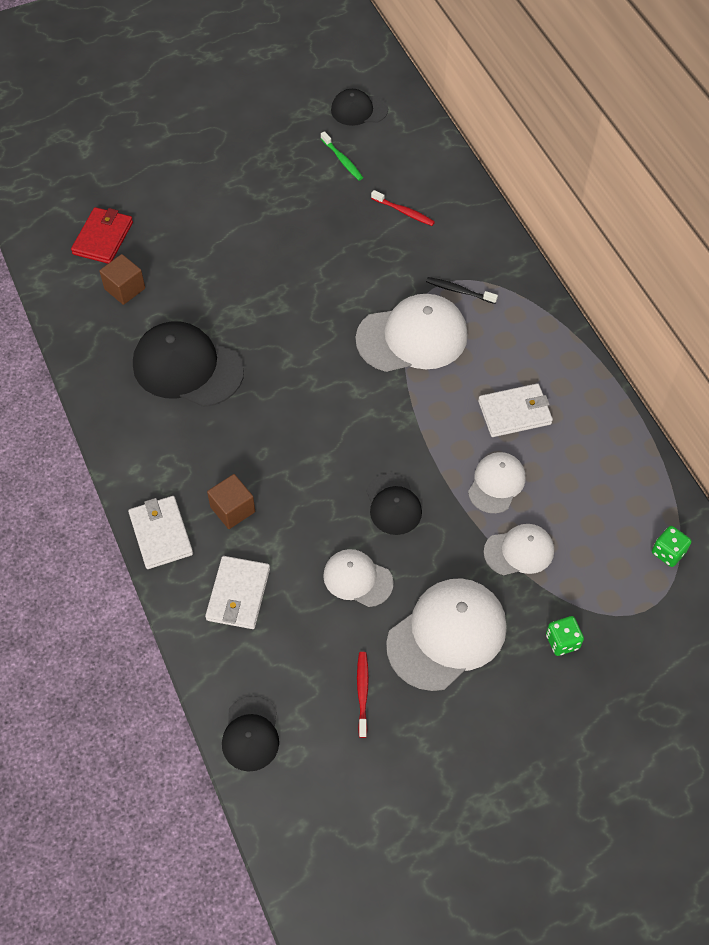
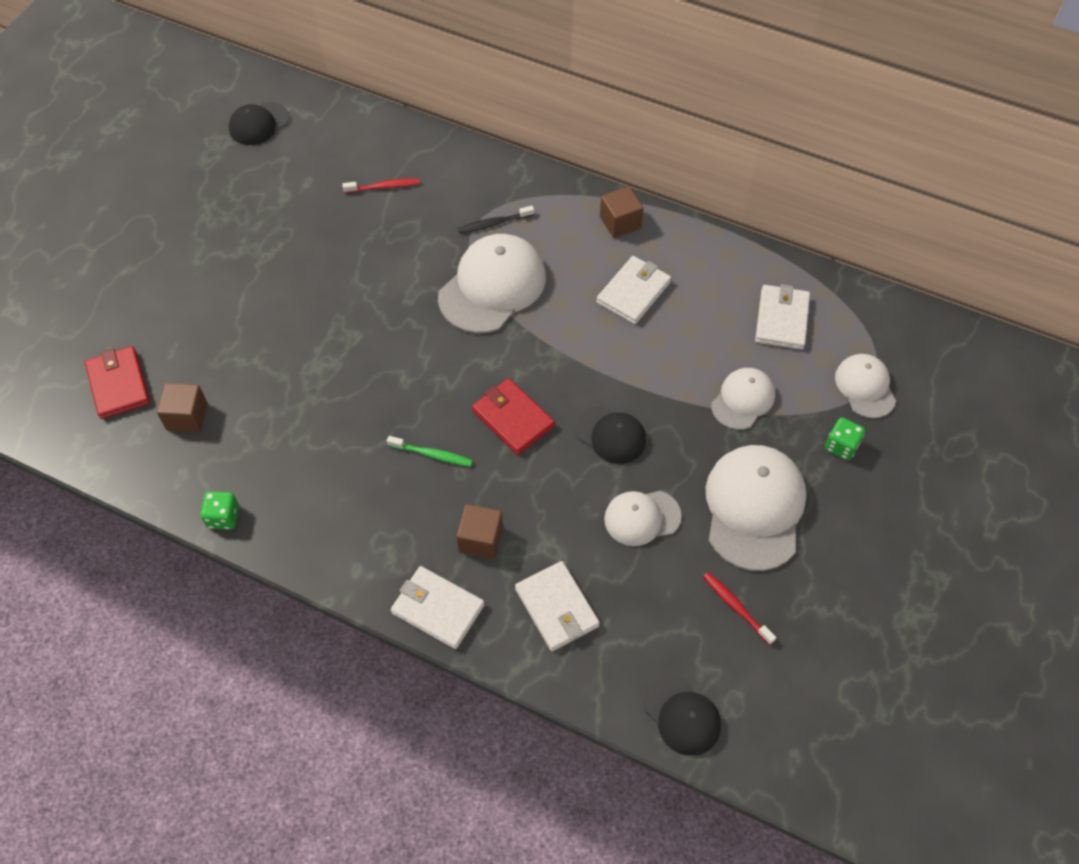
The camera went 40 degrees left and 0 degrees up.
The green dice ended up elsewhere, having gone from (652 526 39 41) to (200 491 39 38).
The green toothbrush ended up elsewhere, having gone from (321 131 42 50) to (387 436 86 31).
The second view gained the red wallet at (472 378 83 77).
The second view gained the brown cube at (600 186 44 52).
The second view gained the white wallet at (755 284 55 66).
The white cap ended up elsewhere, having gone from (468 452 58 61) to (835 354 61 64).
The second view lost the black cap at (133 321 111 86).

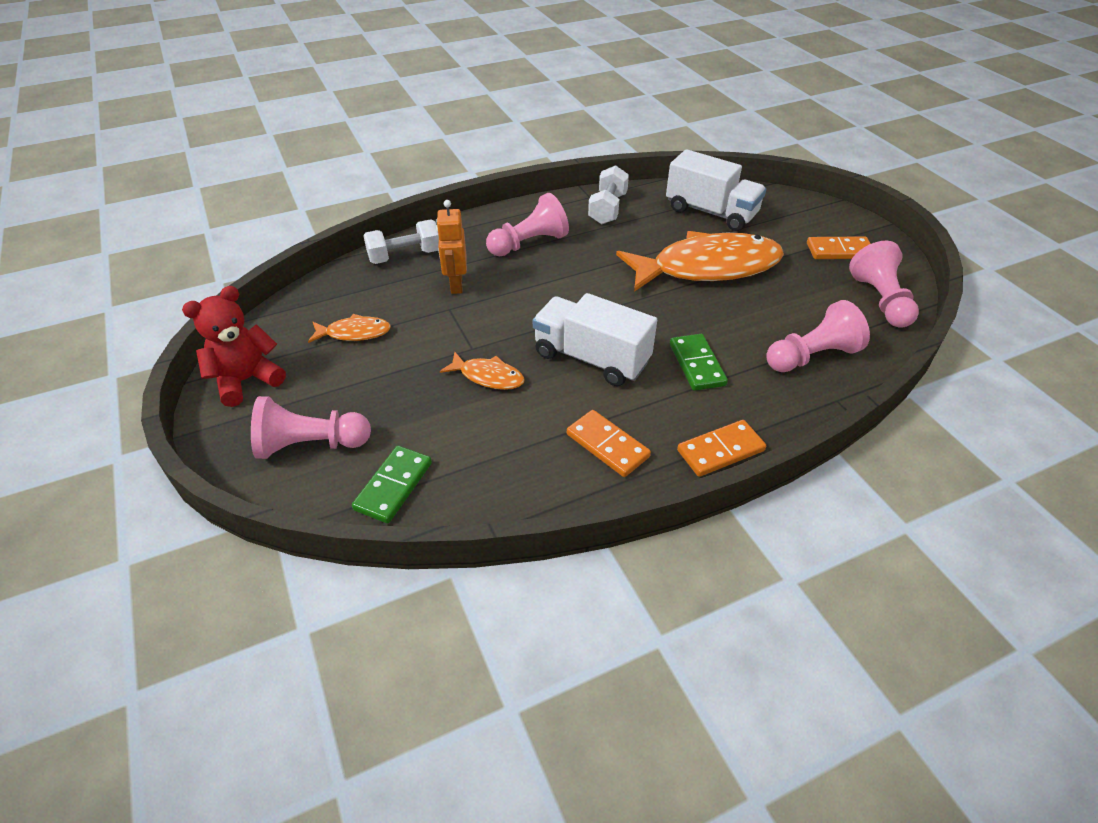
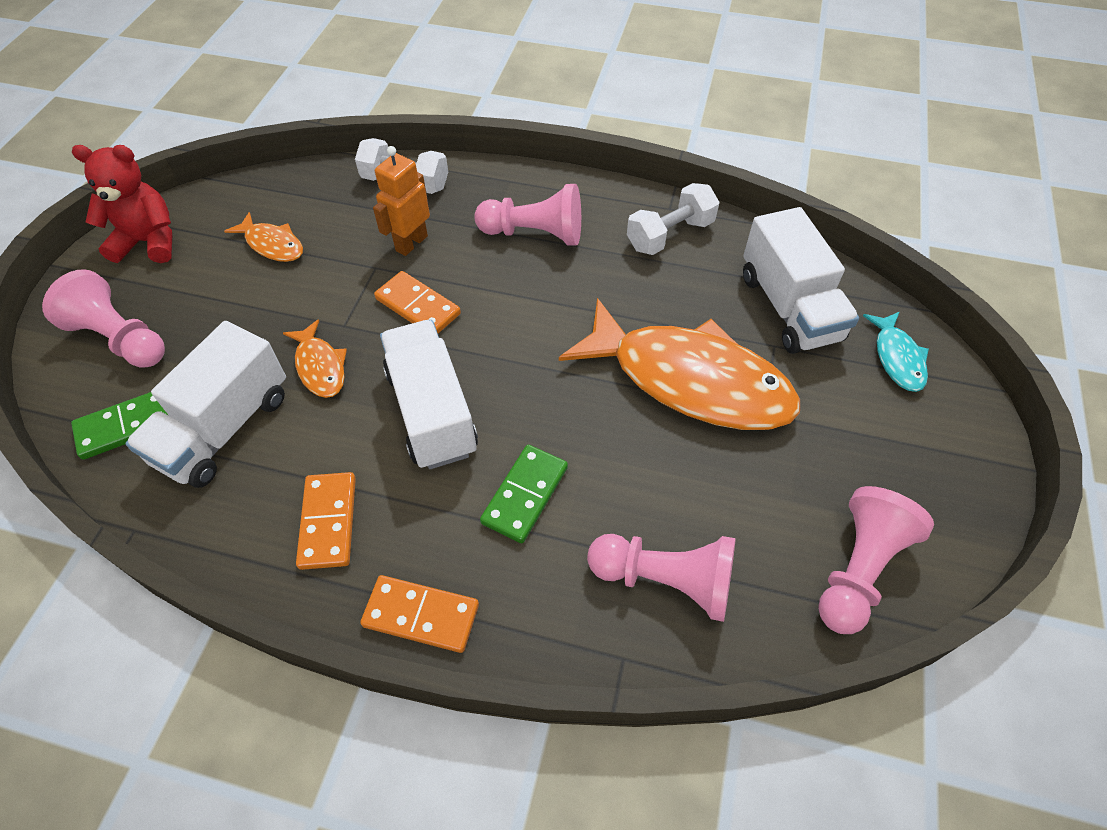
The camera went 40 degrees right and 10 degrees up.
The second view gained the white truck at (125 321 161 167).
The orange domino ended up elsewhere, having gone from (807 236 64 23) to (374 271 87 62).
The second view gained the turquoise fish at (863 312 66 80).

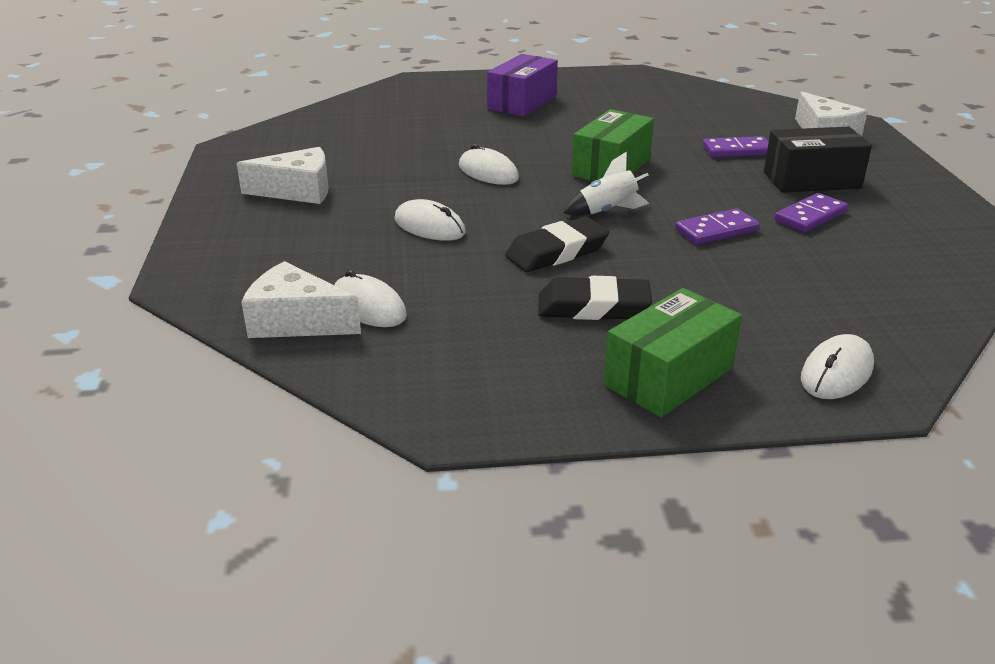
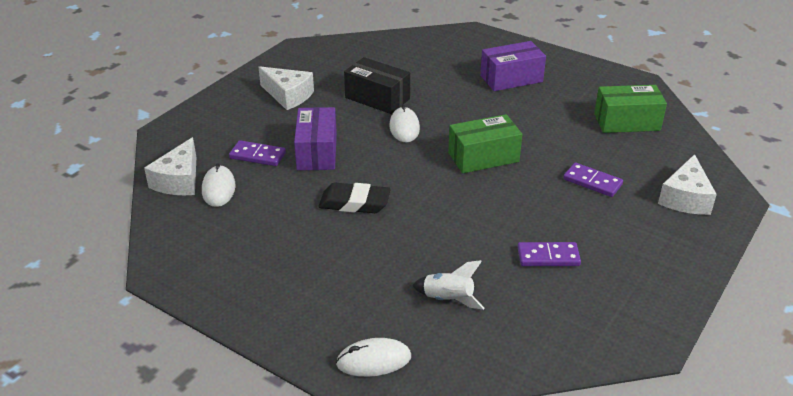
The camera went 40 degrees right and 5 degrees up.
The white cheese at (241 261 120 77) ended up facing another way, 135 degrees counterclockwise from before.
The purple domino ended up elsewhere, having gone from (675 208 85 37) to (229 140 57 26).
Where the white mouse stood at (394 199 72 42), the purple box came to stand at (294 107 43 63).
The black box ended up elsewhere, having gone from (764 127 108 66) to (344 57 66 57).
The white rocket ended up elsewhere, having gone from (564 152 86 64) to (412 260 73 50).
The green box ended up elsewhere, having gone from (604 288 138 129) to (594 85 73 48).
The second view lost the black eraser at (538 276 114 44).

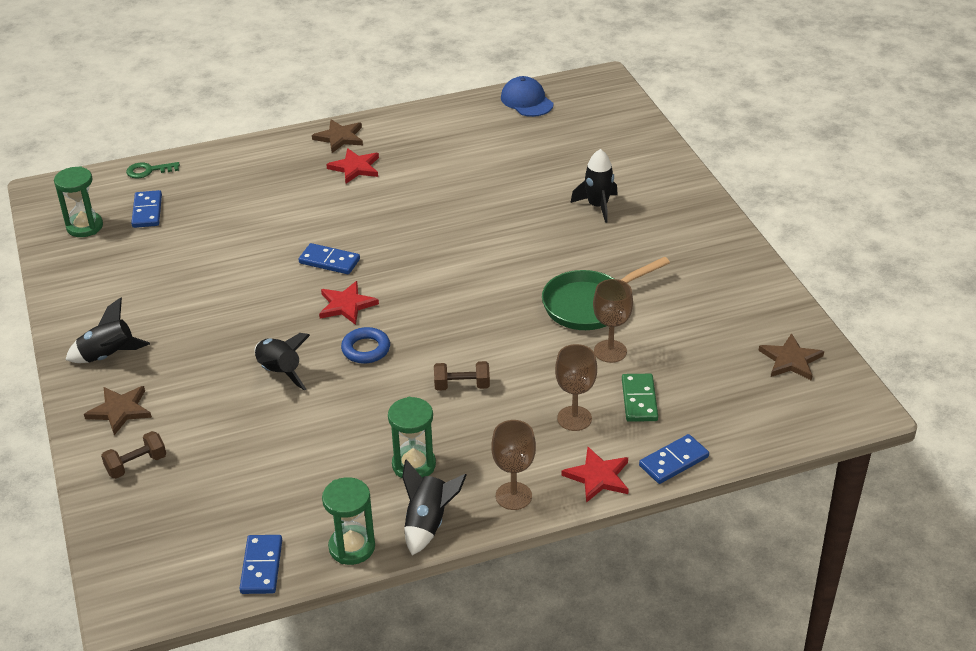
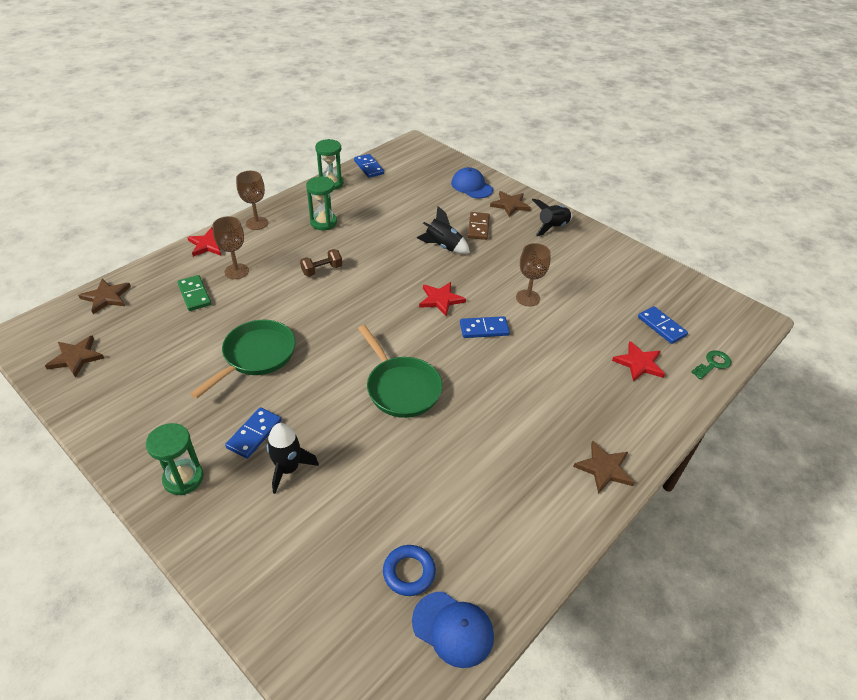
The camera went 150 degrees right and 5 degrees up.
The second view gained the brown star at (78 279 53 35).
The green hourglass ended up elsewhere, having gone from (54 166 49 71) to (146 423 58 72).
The blue domino ended up elsewhere, having gone from (639 434 70 50) to (225 407 56 52).
The second view gained the green pan at (358 325 85 93).
The blue ring ended up elsewhere, having gone from (341 327 49 37) to (383 545 53 51).
Where the brown dumbbell stood at (101 431 65 48), the blue cap came to stand at (451 167 42 31).
The second view gained the brown domino at (468 212 22 28).
The brown goblet ended up elsewhere, having gone from (593 279 40 84) to (516 243 35 63).
The red star ended up elsewhere, having gone from (326 148 53 35) to (612 341 53 41).
The second view lost the black rocket at (402 459 65 96).

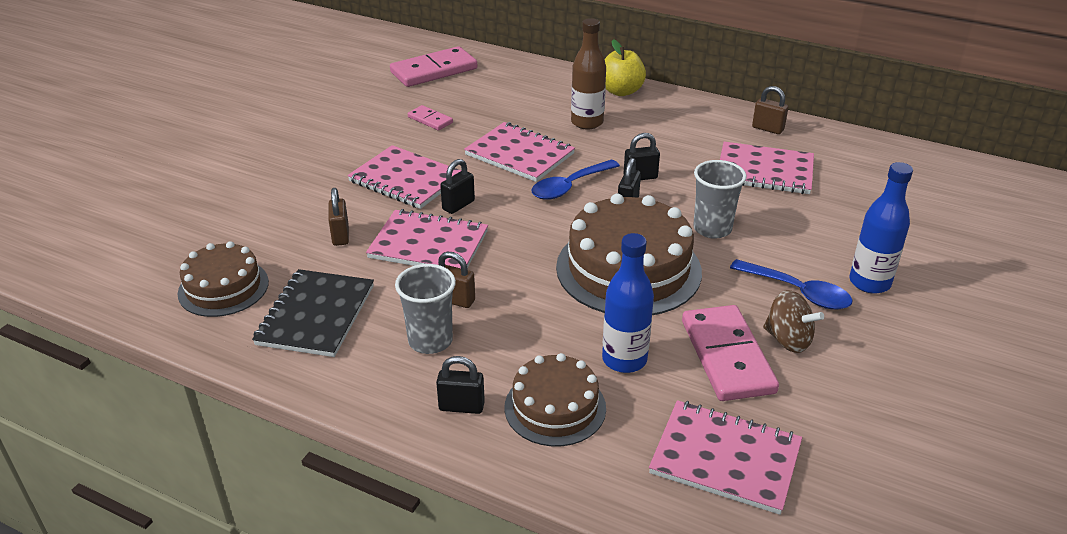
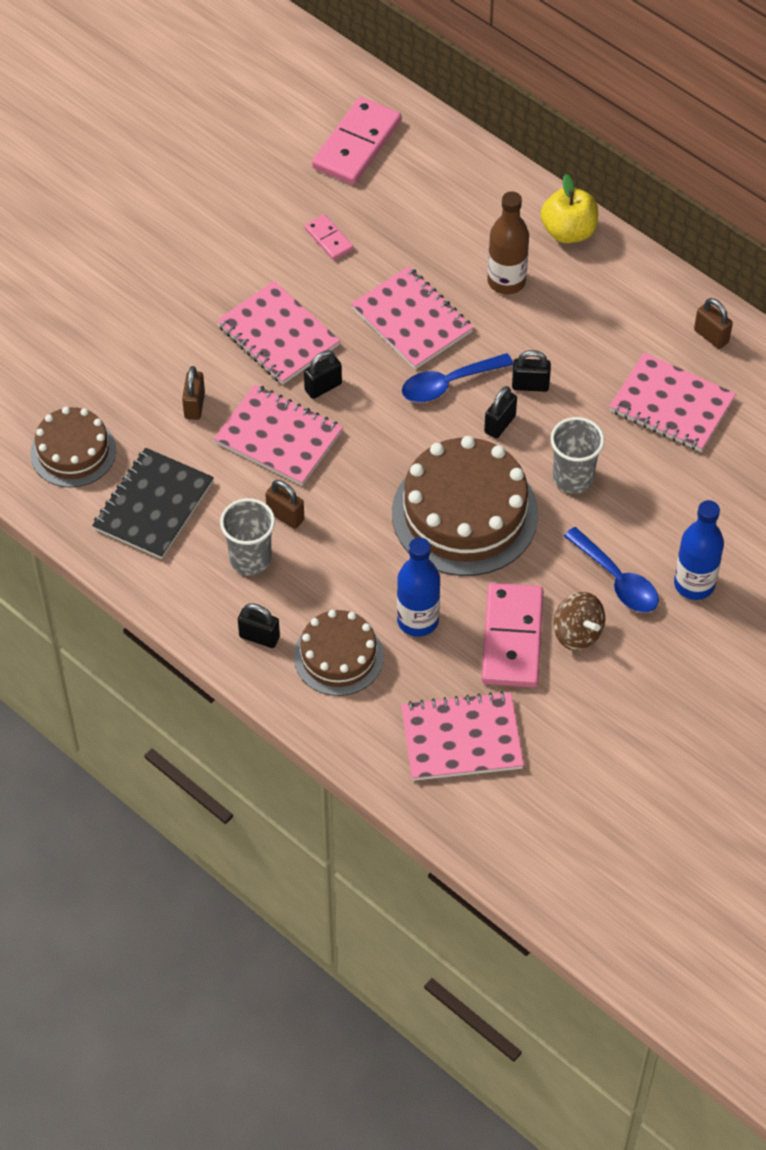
The camera went 15 degrees right and 20 degrees up.
The pink domino at (390 46 87 41) ended up facing another way, 45 degrees counterclockwise from before.
The pink notebook at (649 400 153 115) ended up facing another way, 45 degrees counterclockwise from before.

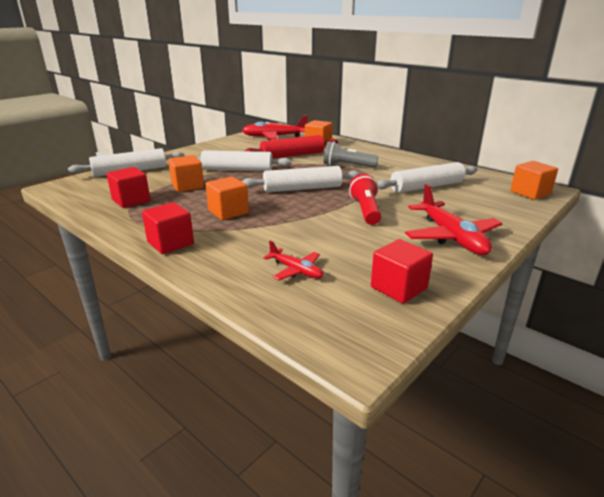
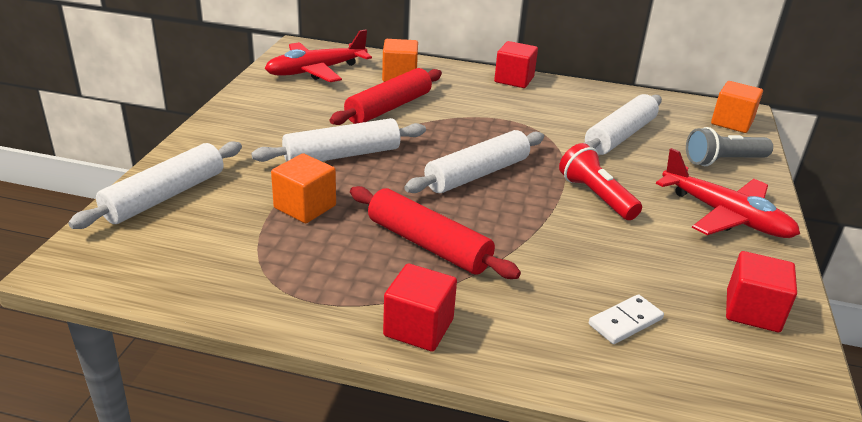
The camera went 30 degrees left and 5 degrees up.
Where the orange cube stood at (206 176 43 44), the red rolling pin came to stand at (350 186 171 93).
The red cube ended up elsewhere, having gone from (107 167 43 41) to (494 41 44 47).
Where the red plane stood at (263 241 60 39), the white domino came to stand at (589 294 75 50).
The grey flashlight ended up elsewhere, having gone from (324 142 54 26) to (686 127 87 39).

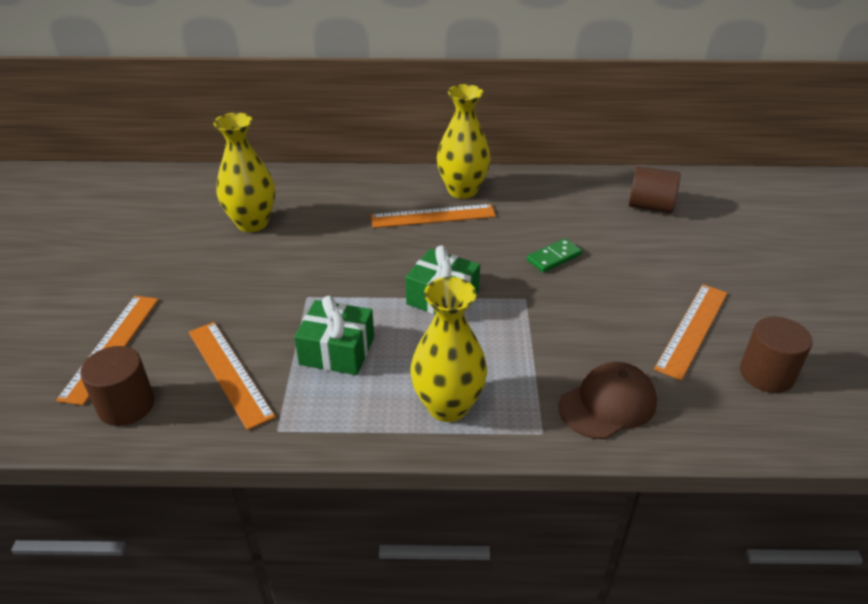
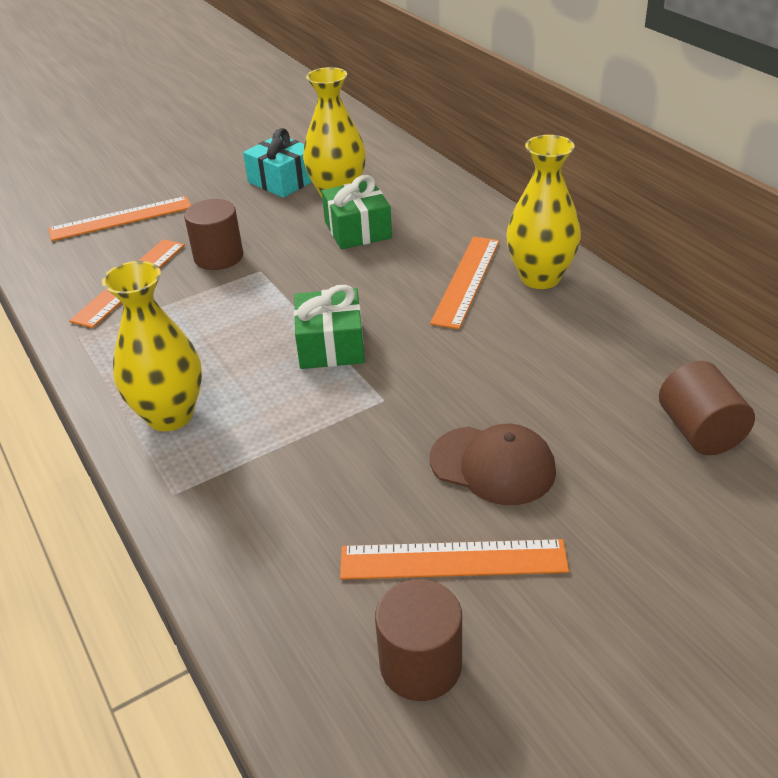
The camera went 60 degrees right and 0 degrees up.
The brown cylinder ended up elsewhere, having gone from (80 346 74 80) to (184 199 59 71).
The second view gained the turquoise gift at (243 128 69 70).
The green gift ended up elsewhere, having gone from (294 296 80 79) to (322 175 70 74).
The orange ruler at (371 204 125 24) ended up facing another way, 60 degrees clockwise from before.
The brown cap ended up elsewhere, having gone from (559 362 98 77) to (430 424 126 81).
The second view lost the green domino at (527 239 55 34).

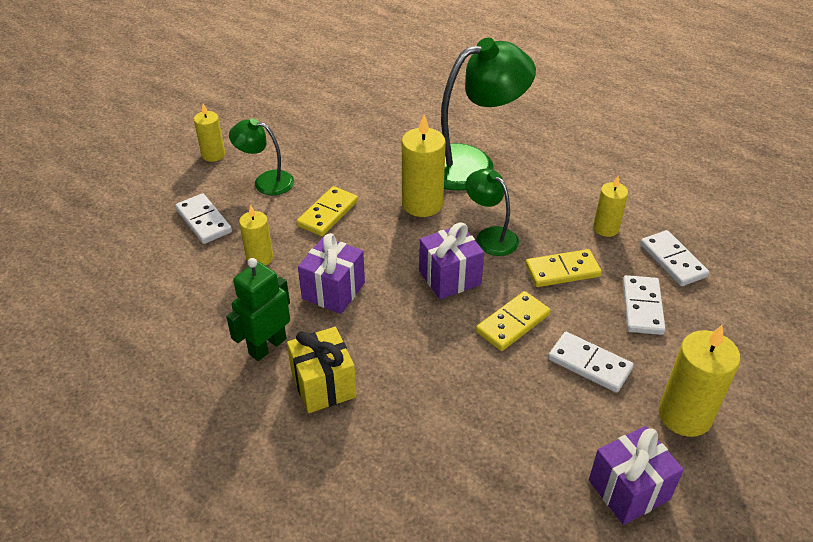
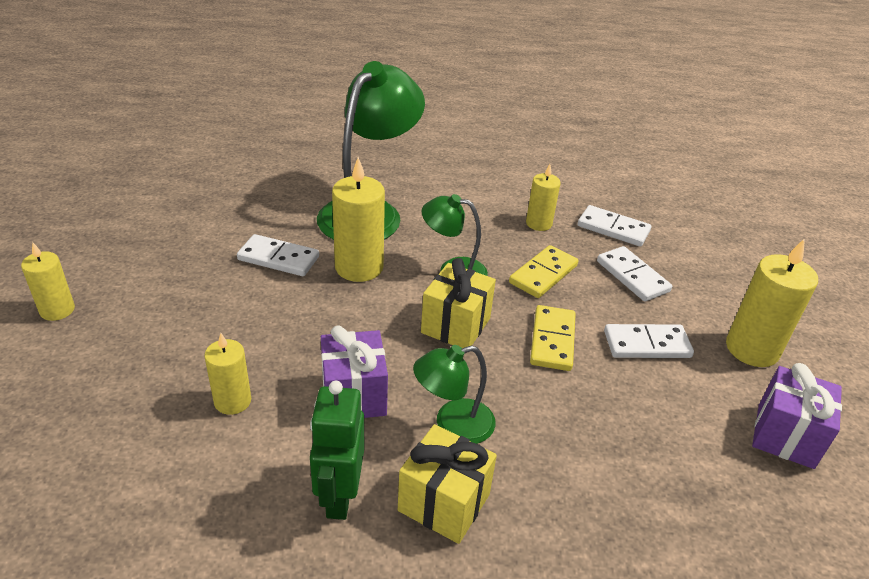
The camera went 40 degrees left and 5 degrees down.
The white domino ended up elsewhere, having gone from (175 193 57 51) to (237 234 82 42).
The green lamp ended up elsewhere, having gone from (229 118 65 77) to (413 345 83 99).
What was the purple gift at (419 222 65 78) turned into the yellow gift at (421 258 75 90).
The second view lost the yellow domino at (296 186 62 50).

